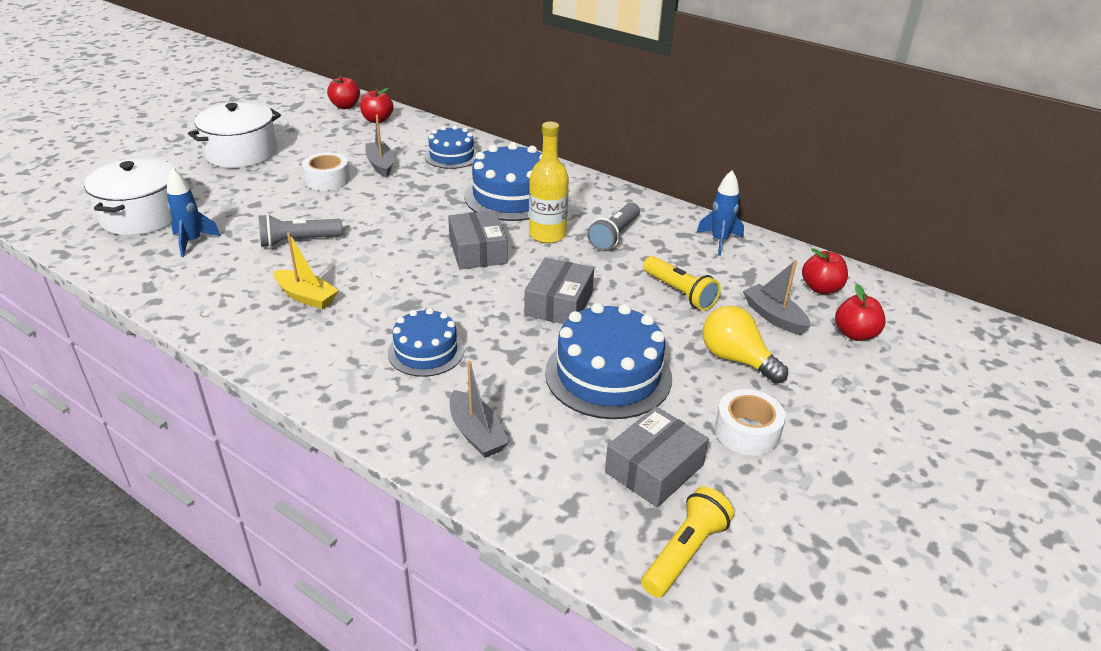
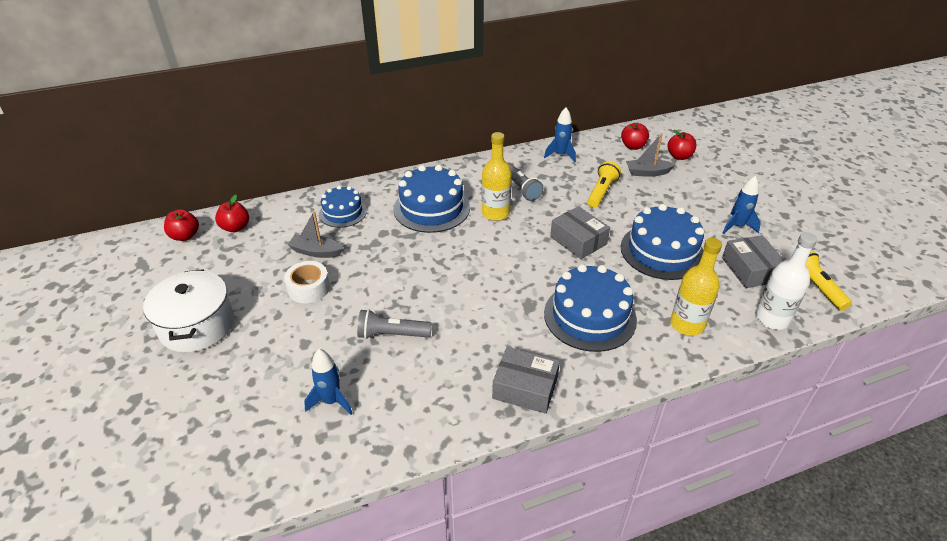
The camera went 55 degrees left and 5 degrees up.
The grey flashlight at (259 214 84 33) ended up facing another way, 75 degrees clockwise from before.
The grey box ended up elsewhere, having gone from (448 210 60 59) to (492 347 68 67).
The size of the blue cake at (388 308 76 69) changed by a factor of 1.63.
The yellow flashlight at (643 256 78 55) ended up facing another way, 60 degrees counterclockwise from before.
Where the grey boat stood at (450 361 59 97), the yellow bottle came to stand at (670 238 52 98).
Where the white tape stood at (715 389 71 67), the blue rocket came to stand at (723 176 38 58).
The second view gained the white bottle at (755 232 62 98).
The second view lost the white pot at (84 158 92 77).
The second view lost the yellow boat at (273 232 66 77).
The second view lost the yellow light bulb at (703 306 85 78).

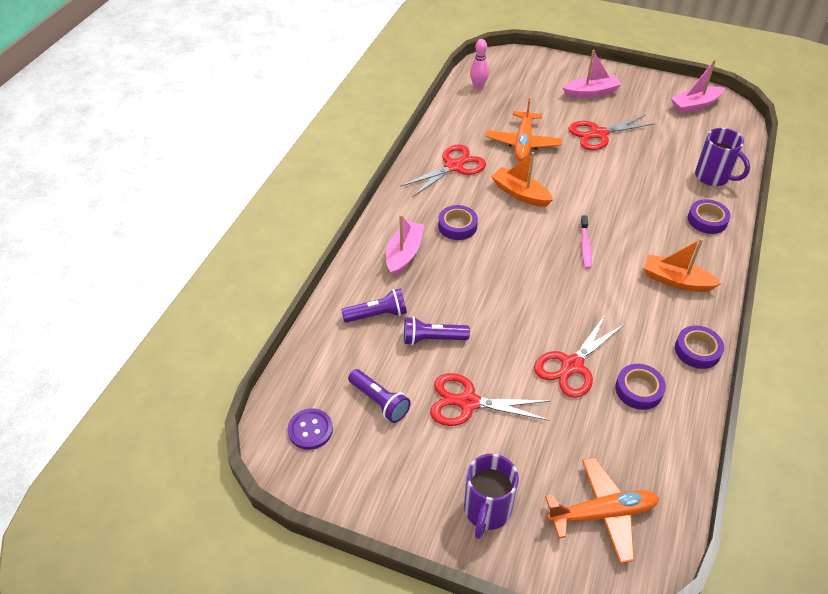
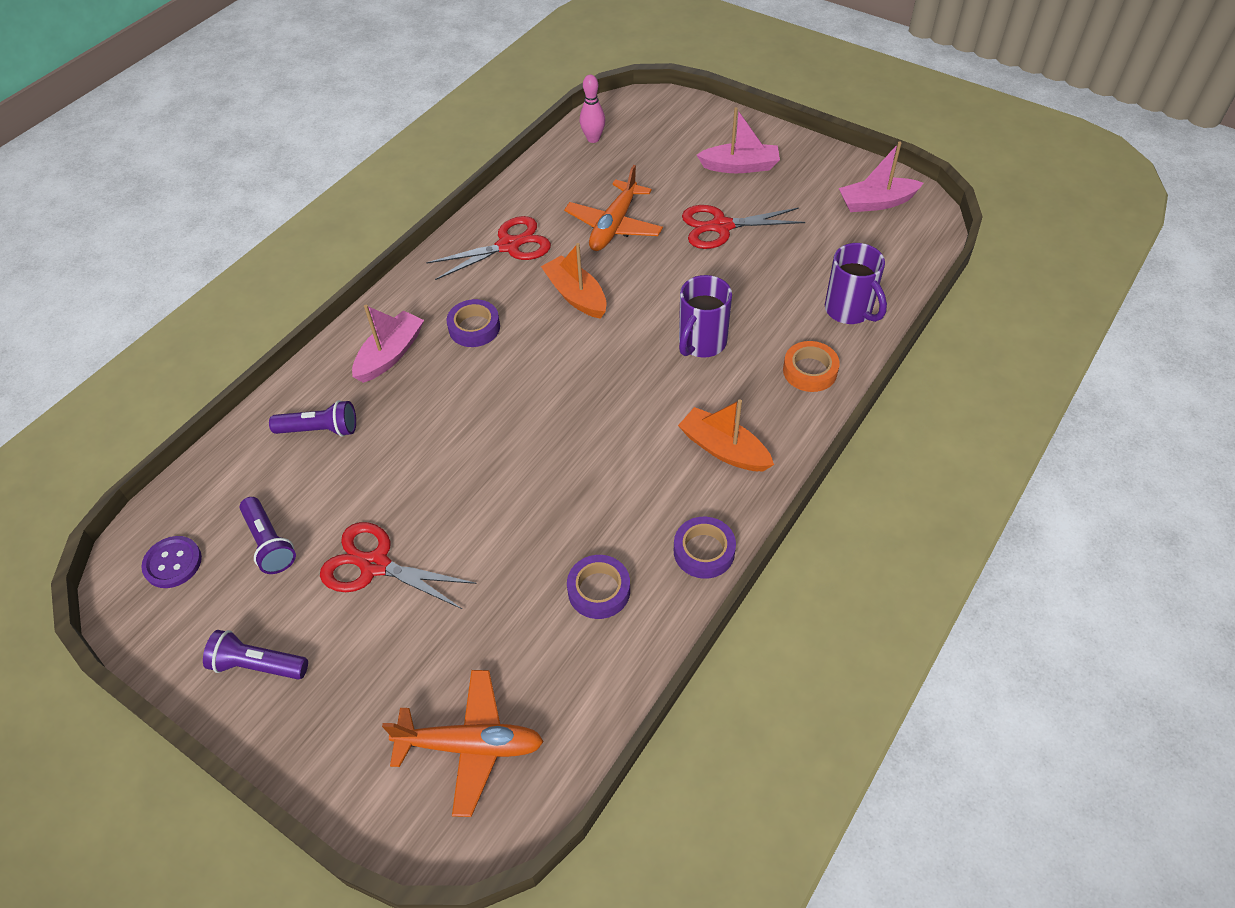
The camera went 15 degrees right and 5 degrees up.
The purple flashlight ended up elsewhere, having gone from (404 316 66 29) to (203 630 105 50).
The purple mug ended up elsewhere, having gone from (464 454 55 85) to (679 275 53 82).
What was the purple tape at (688 199 43 35) turned into the orange tape at (783 341 57 51).
The second view lost the red scissors at (534 314 91 84).
The second view lost the pink toothbrush at (580 215 12 54).

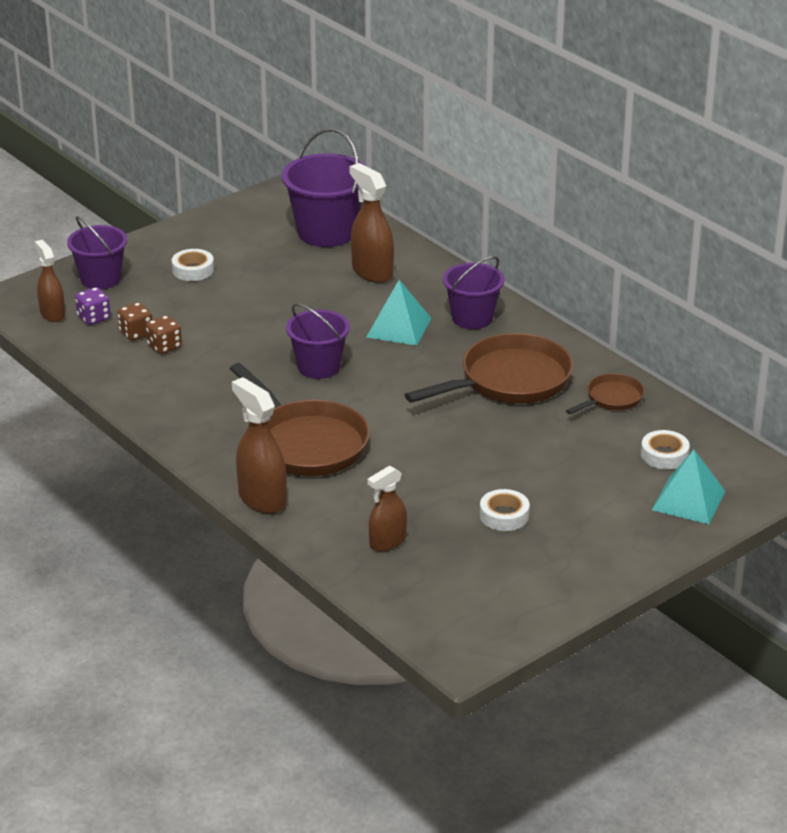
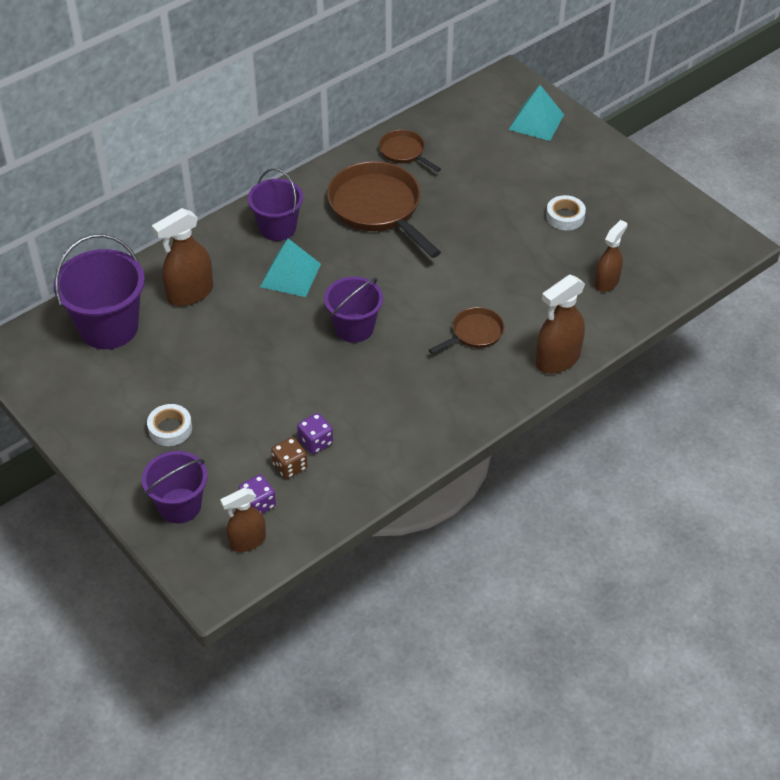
The camera went 90 degrees left and 15 degrees up.
What was the brown dice at (146 315 36 39) turned into the purple dice at (297 413 36 41).
The size of the brown pan at (230 363 140 113) changed by a factor of 0.51.
The brown spray bottle at (367 466 40 85) ended up facing another way, 105 degrees counterclockwise from before.
The second view lost the white tape at (641 430 49 40).

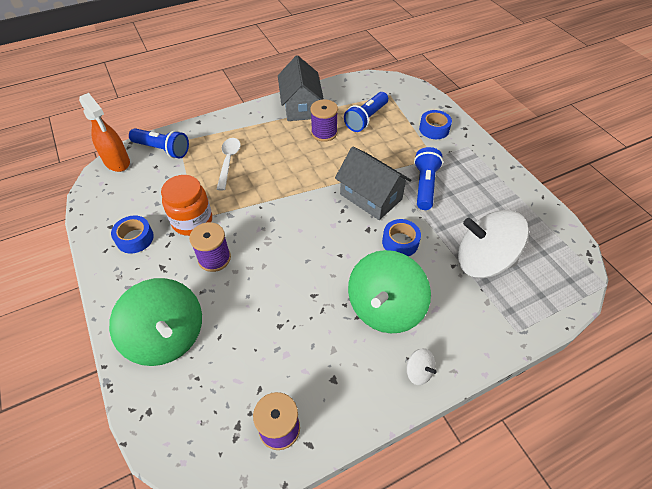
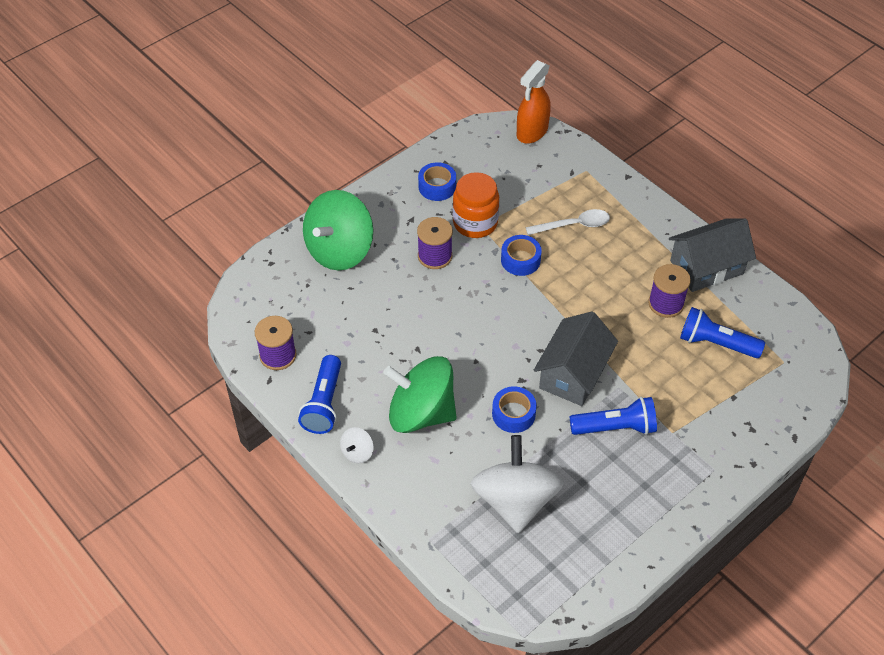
The camera went 75 degrees right and 0 degrees up.
The blue flashlight ended up elsewhere, having gone from (129 128 60 30) to (298 355 43 79).
The blue tape ended up elsewhere, having gone from (419 110 33 29) to (501 235 41 41).

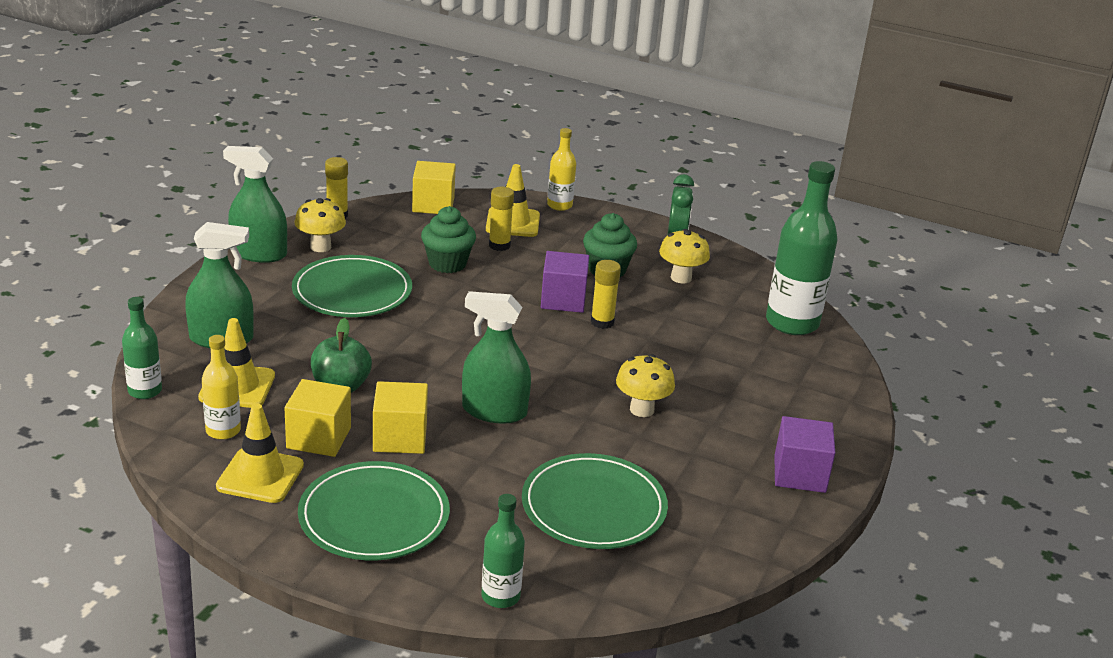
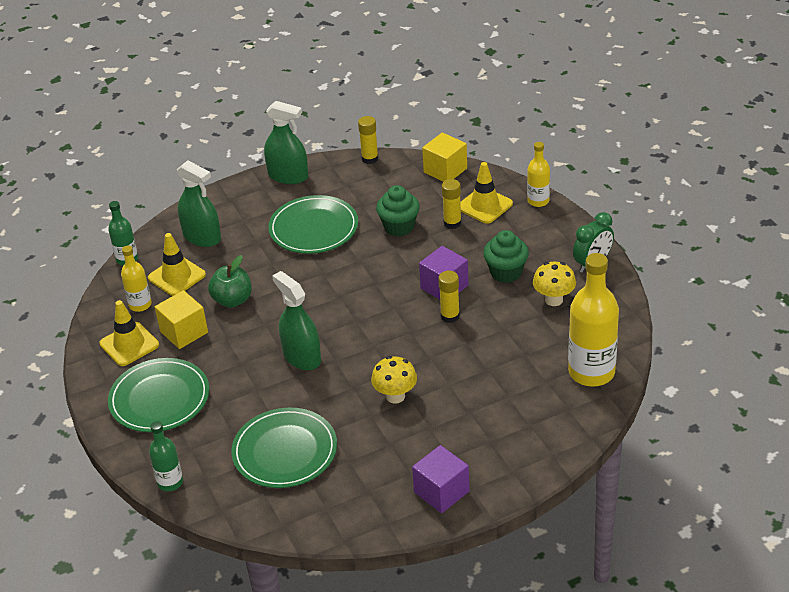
The camera went 45 degrees right and 10 degrees up.
The green spray bottle at (223 146 64 117) ended up facing another way, 150 degrees clockwise from before.
What was the green bottle at (766 161 71 174) turned into the yellow bottle at (568 253 51 134).
The second view lost the yellow mushroom at (294 198 52 54).
The second view lost the yellow cube at (373 381 55 73).

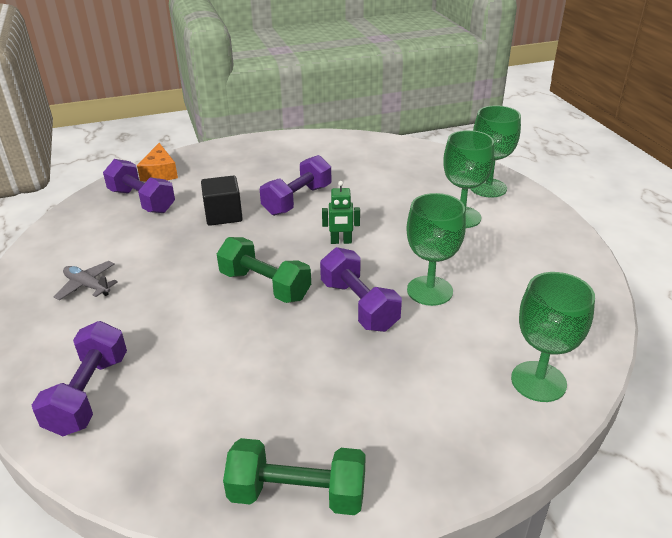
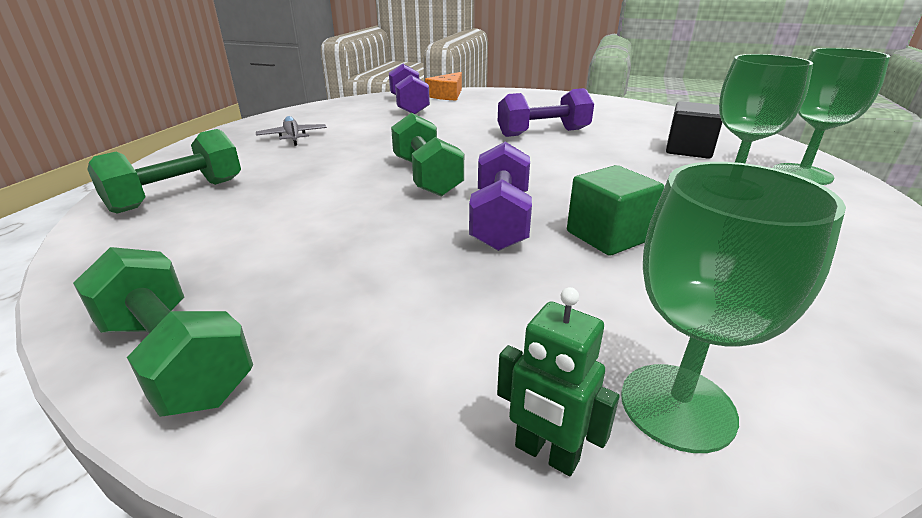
The camera went 35 degrees right and 5 degrees down.
What was the purple dumbbell at (32 321 95 115) turned into the green dumbbell at (87 129 154 85).
The green robot ended up elsewhere, having gone from (322 181 38 63) to (497 287 123 189).
Where the green goblet stood at (407 193 59 113), the green cube came to stand at (567 165 97 91).
The black cube ended up elsewhere, having gone from (201 175 42 51) to (666 101 56 58).

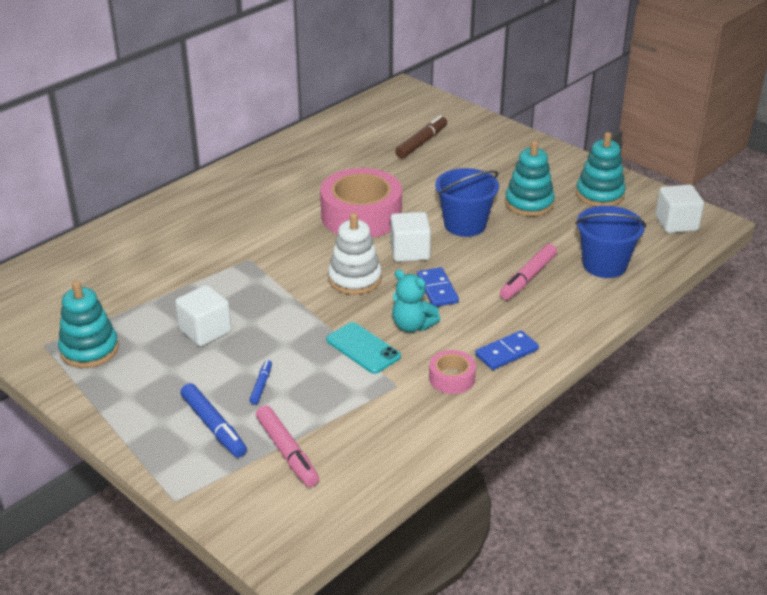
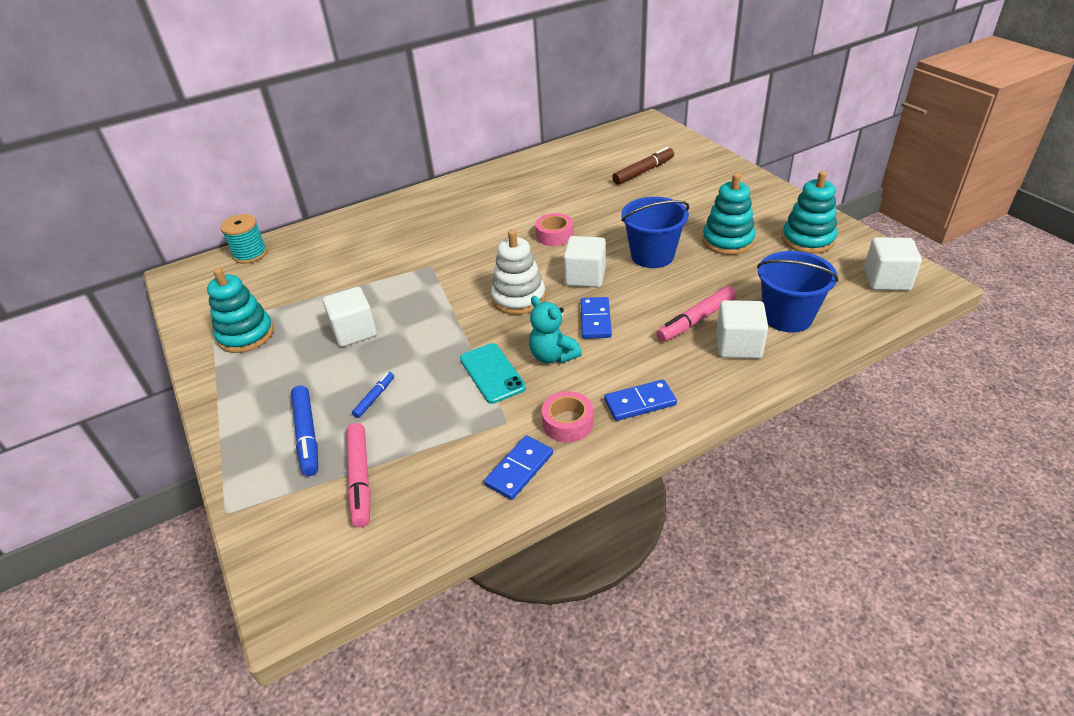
The camera went 20 degrees right and 5 degrees up.
The second view gained the turquoise spool at (220 214 47 50).
The second view gained the blue domino at (484 435 69 65).
The size of the pink tape at (320 168 82 70) changed by a factor of 0.47.
The second view gained the white cube at (716 300 52 59).

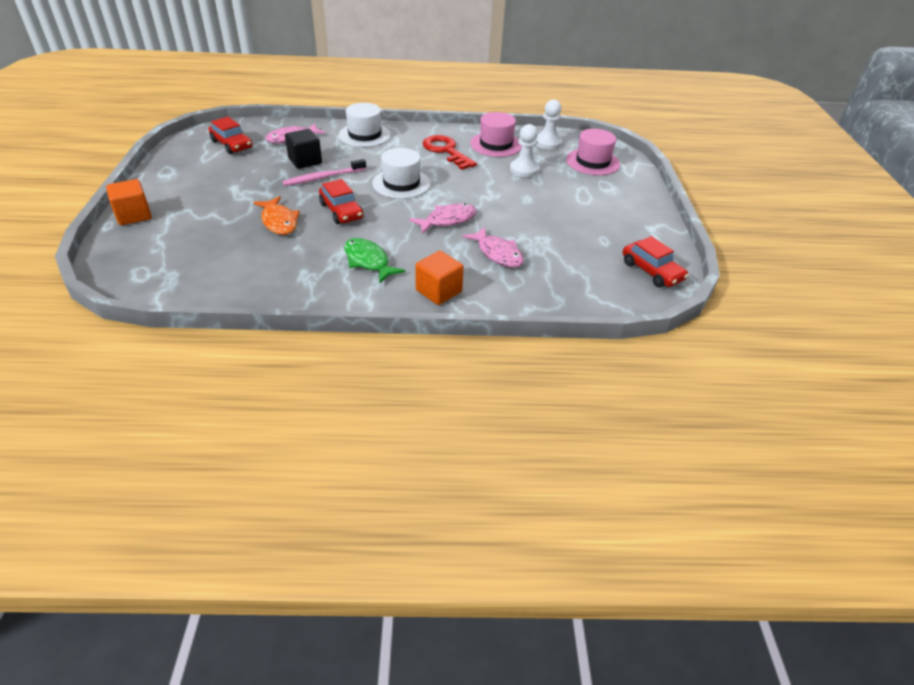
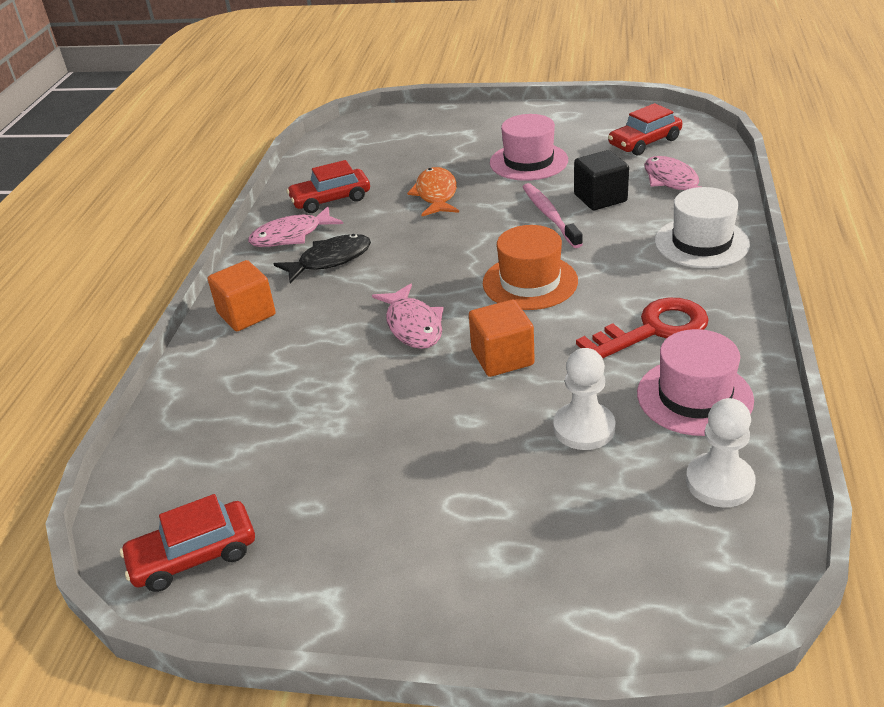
The camera went 105 degrees right and 5 degrees down.
The pink fish ended up elsewhere, having gone from (462 226 62 42) to (248 206 95 41).
What was the green fish at (344 238 61 45) turned into the black fish at (274 234 97 49).
The red car ended up elsewhere, having gone from (319 179 45 45) to (287 160 83 53).
The orange fish at (253 196 47 39) ended up facing another way, 105 degrees clockwise from before.
The orange cube ended up elsewhere, having gone from (106 179 46 46) to (469 300 66 77).
What was the white hat at (372 148 59 51) turned into the orange hat at (483 225 95 85).
The pink hat ended up elsewhere, having gone from (566 129 54 46) to (490 114 78 67).

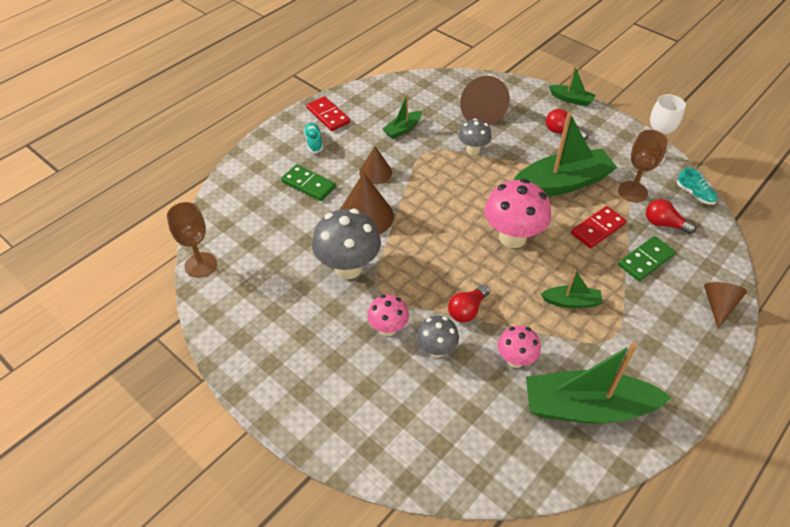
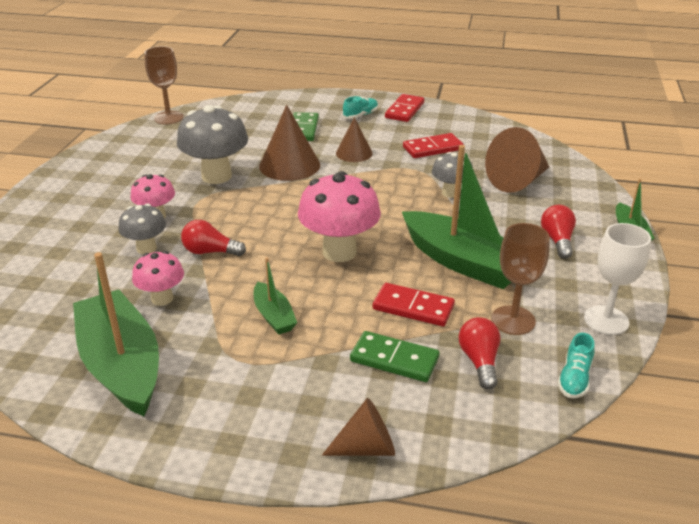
The camera went 60 degrees right and 15 degrees down.
Where the green boat stood at (383 94 39 45), the red domino came to stand at (403 133 61 25).

